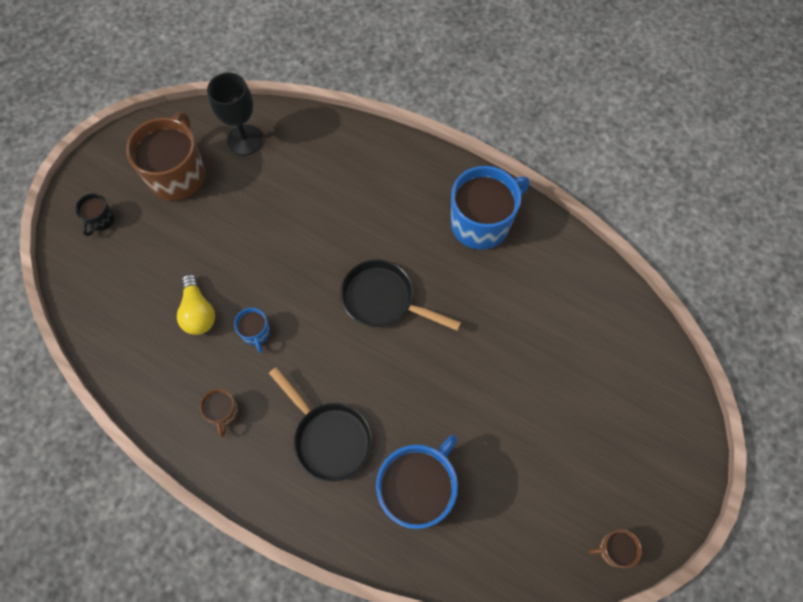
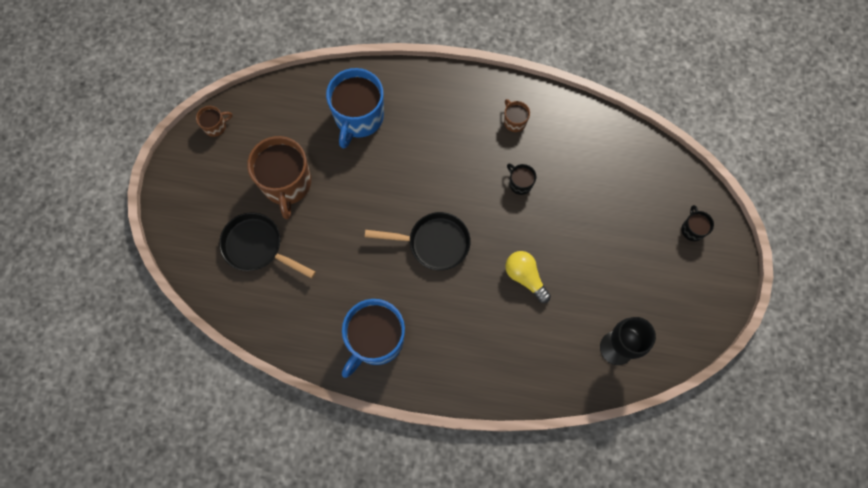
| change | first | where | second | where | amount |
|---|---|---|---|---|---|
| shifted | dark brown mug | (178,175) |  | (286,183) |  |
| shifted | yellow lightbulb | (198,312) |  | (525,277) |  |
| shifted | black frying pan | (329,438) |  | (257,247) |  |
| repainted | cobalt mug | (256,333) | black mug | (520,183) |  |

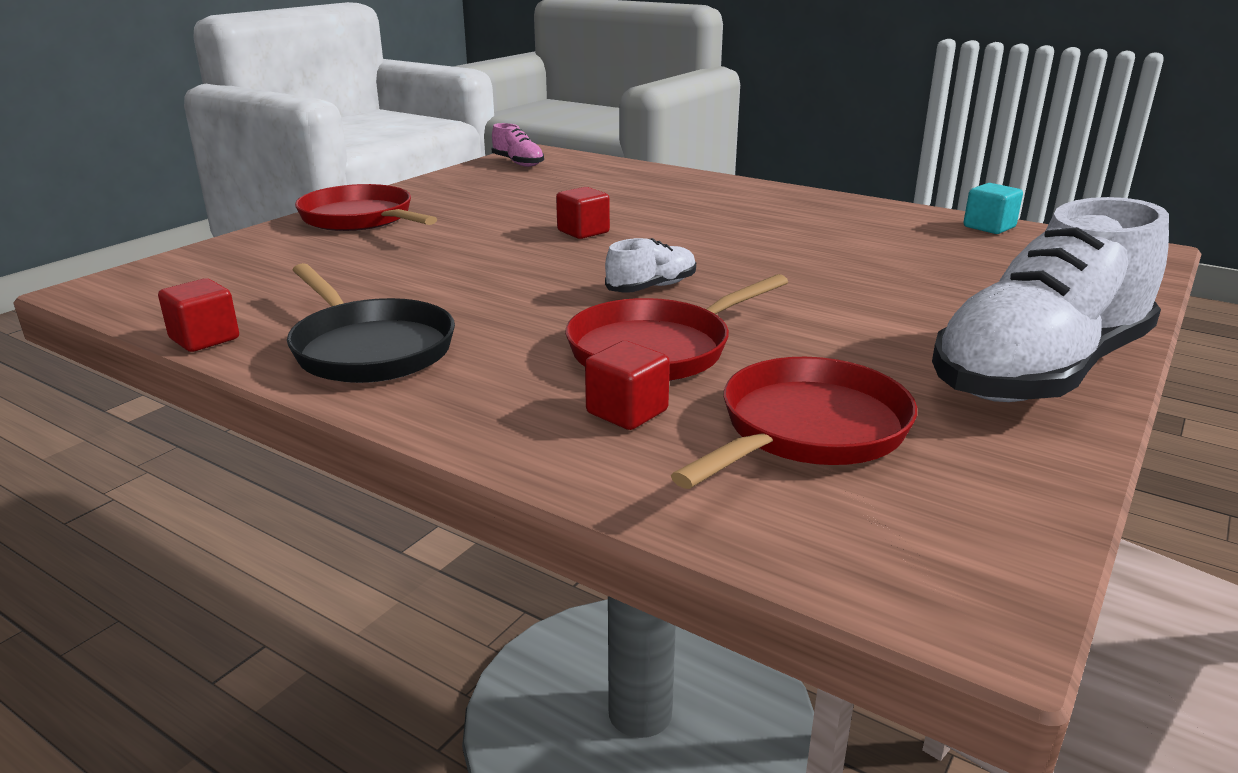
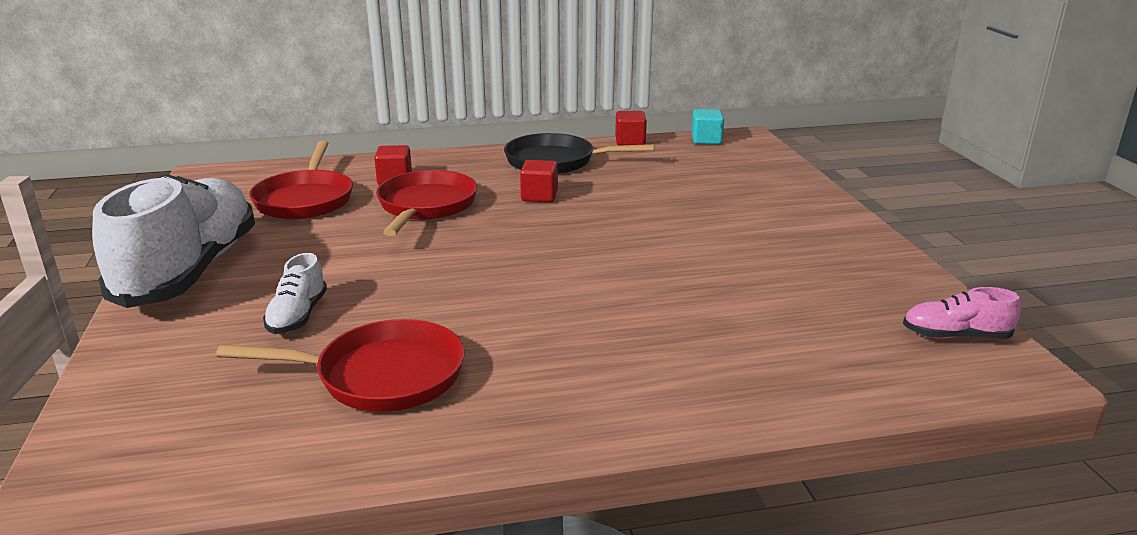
| change | first | where | second | where | amount |
|---|---|---|---|---|---|
| shifted | scarlet frying pan | (361,219) |  | (382,376) |  |
| shifted | scarlet block | (583,232) |  | (539,196) |  |
| shifted | pure white sneaker | (651,287) |  | (297,316) |  |
| shifted | aqua block | (989,227) |  | (706,140) |  |

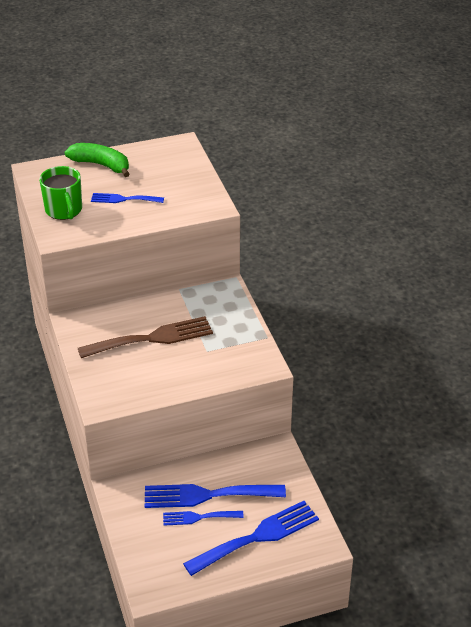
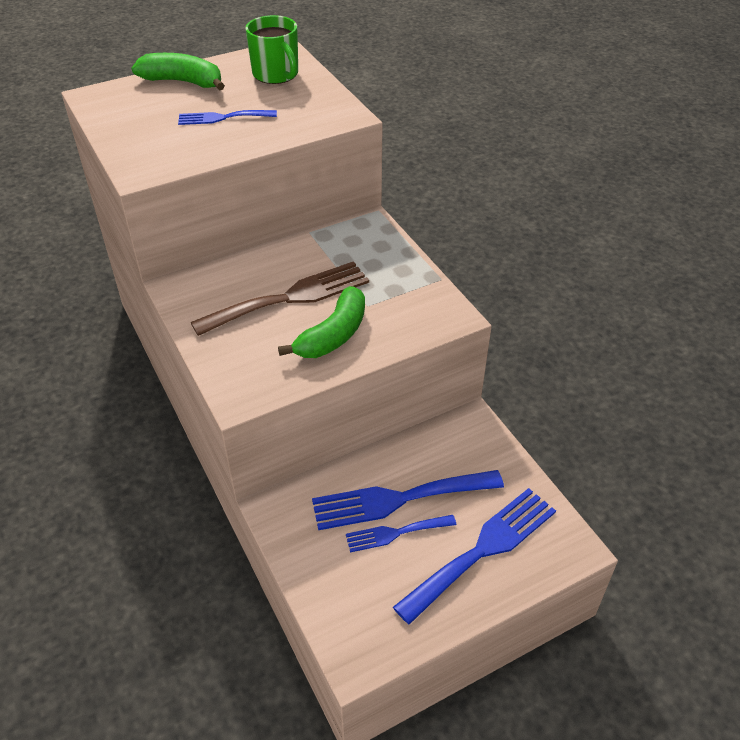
| change | first | where | second | where | amount |
|---|---|---|---|---|---|
| new |  |  | emerald banana fruit | (333,335) |  |
| shifted | emerald mug | (64,210) |  | (276,74) |  |

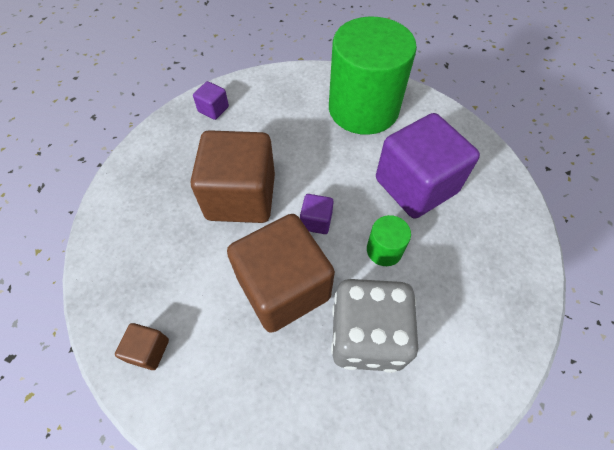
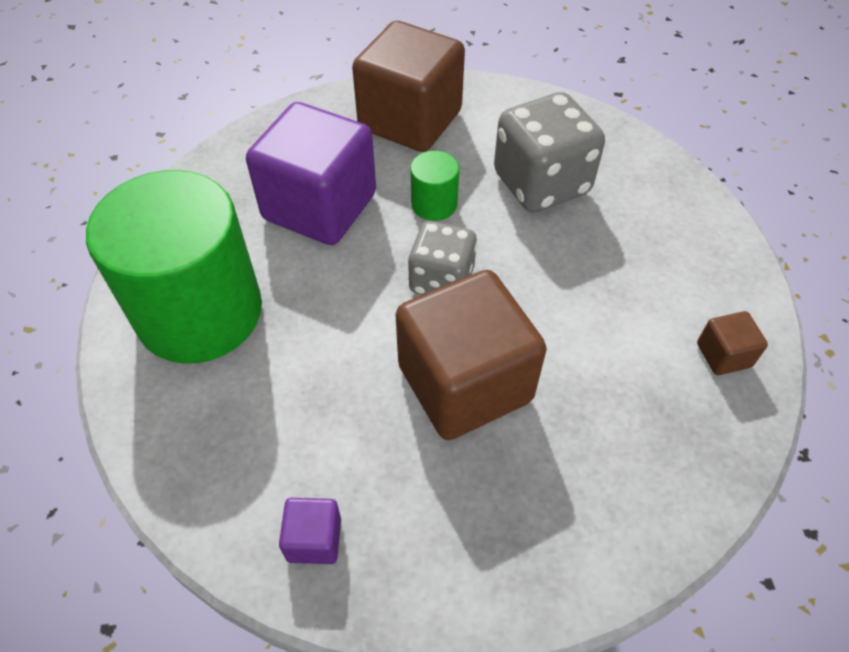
| change | first | where | second | where | amount |
|---|---|---|---|---|---|
| shifted | dark brown block | (283,288) |  | (410,120) |  |
| swapped | purple block | (316,221) | gray dice | (441,280) |  |

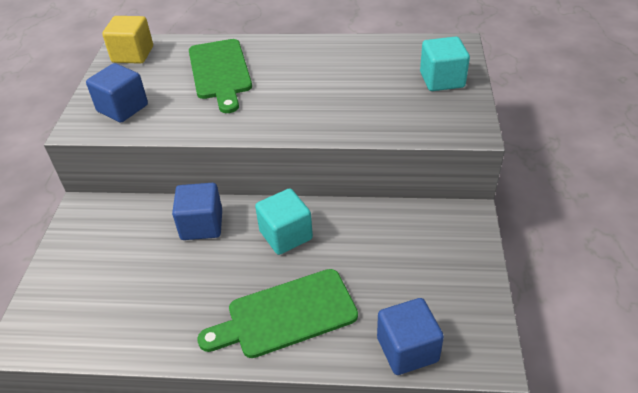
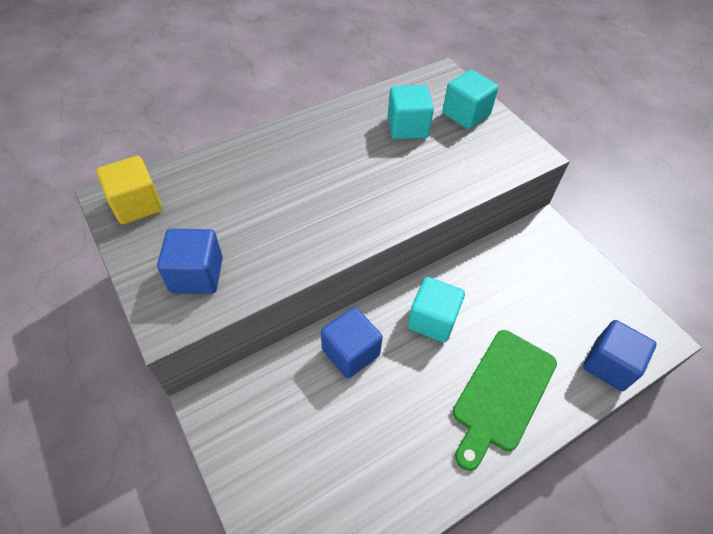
| change | first | where | second | where | amount |
|---|---|---|---|---|---|
| gone | emerald bread board | (220,72) |  |  |  |
| new |  |  | aqua block | (407,127) |  |

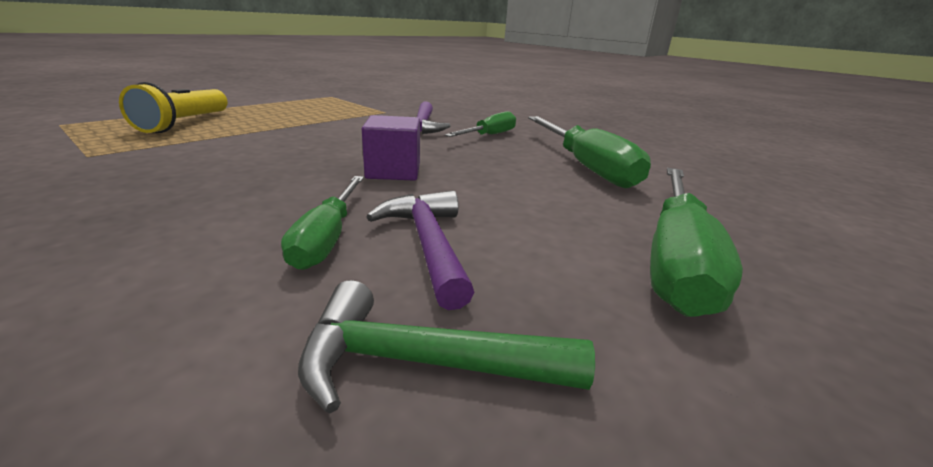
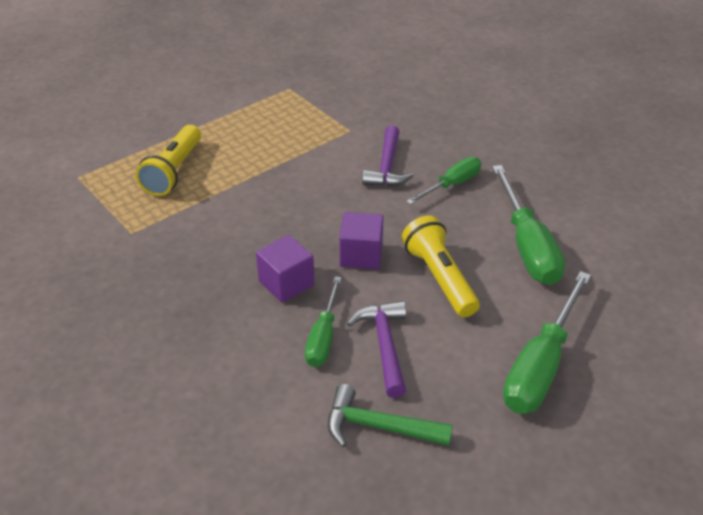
| change | first | where | second | where | amount |
|---|---|---|---|---|---|
| new |  |  | purple block | (286,283) |  |
| new |  |  | yellow flashlight | (439,278) |  |

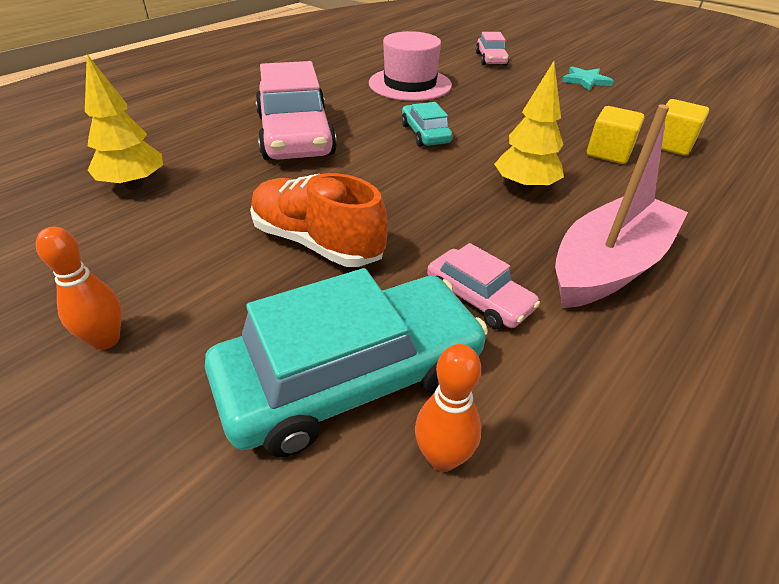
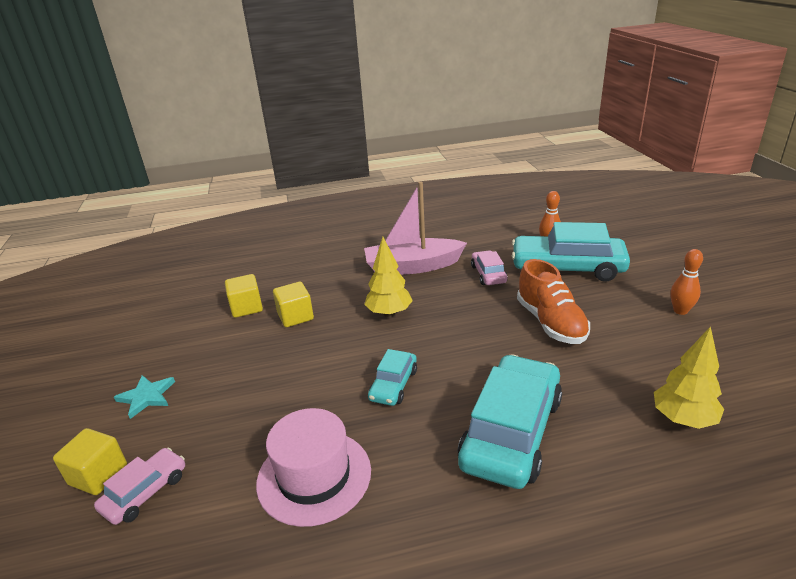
| change | first | where | second | where | amount |
|---|---|---|---|---|---|
| new |  |  | yellow block | (98,475) |  |
| repainted | pink car | (295,135) | aqua car | (511,432) |  |

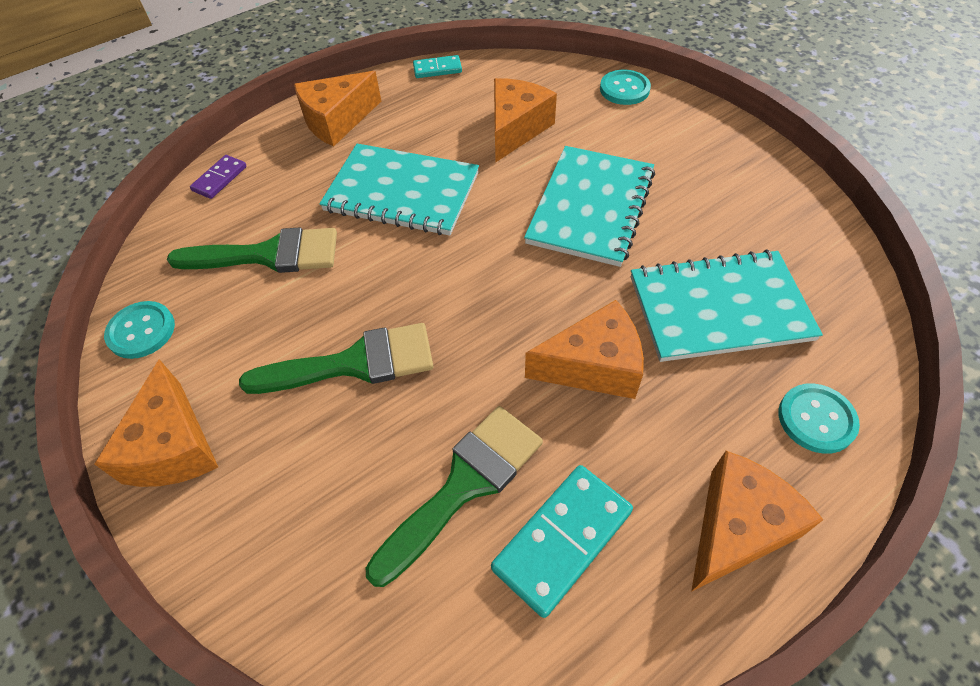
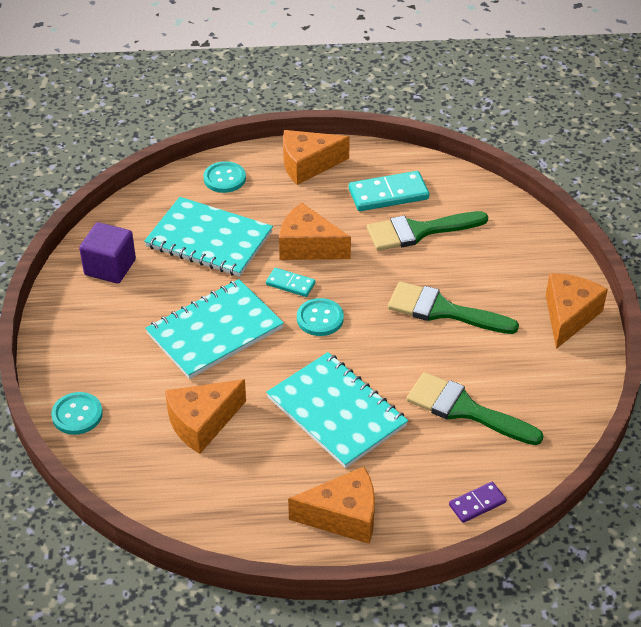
| change | first | where | second | where | amount |
|---|---|---|---|---|---|
| new |  |  | purple block | (110,267) |  |
| shifted | aqua sewing button | (141,331) |  | (320,318) |  |
| shifted | aqua domino tile | (437,69) |  | (290,284) |  |

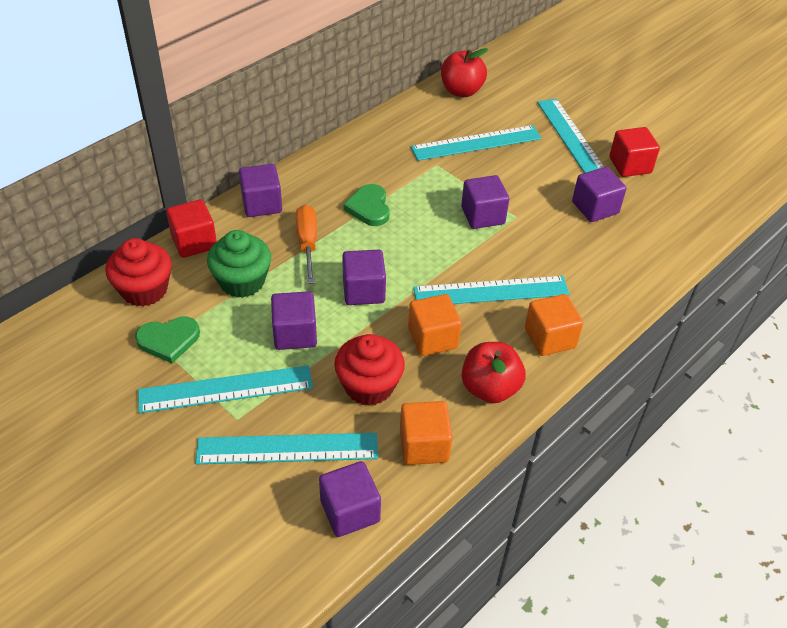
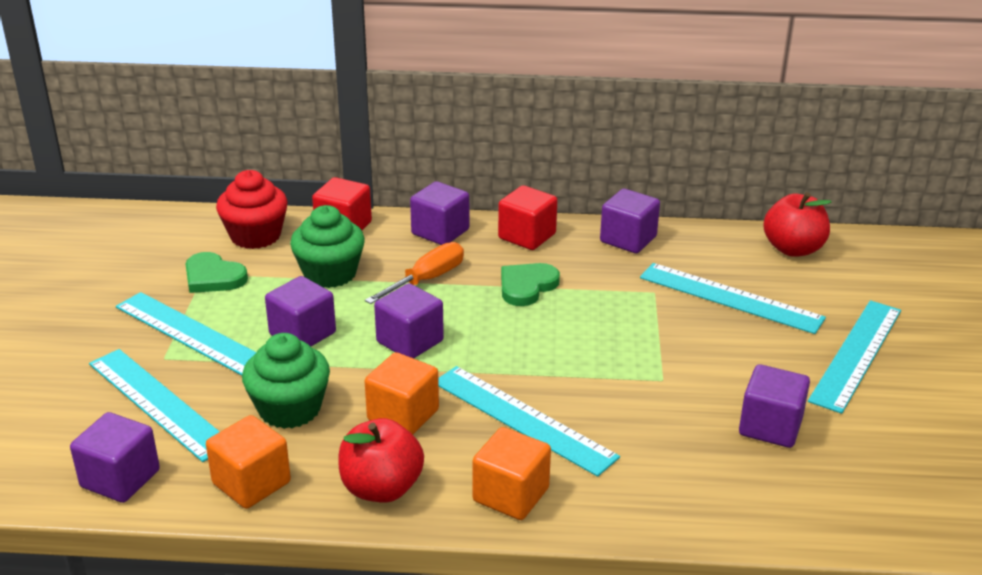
| change | first | where | second | where | amount |
|---|---|---|---|---|---|
| shifted | purple block | (482,215) |  | (628,239) |  |
| shifted | scarlet block | (630,165) |  | (527,236) |  |
| repainted | scarlet muffin | (369,386) | emerald muffin | (290,409) |  |

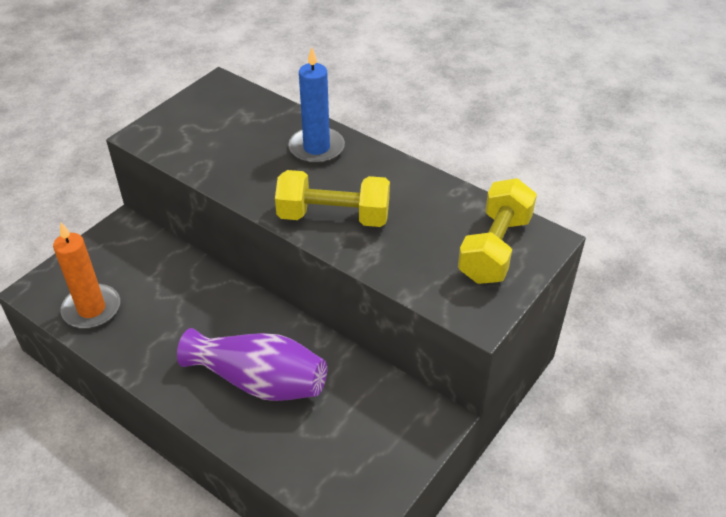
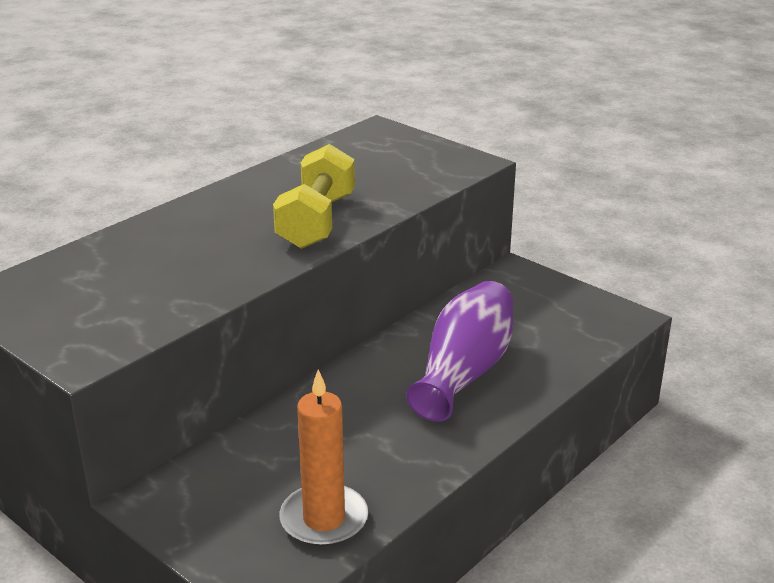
| change | first | where | second | where | amount |
|---|---|---|---|---|---|
| gone | cobalt pillar candle | (316,148) |  |  |  |
| gone | yellow free weight | (495,248) |  |  |  |

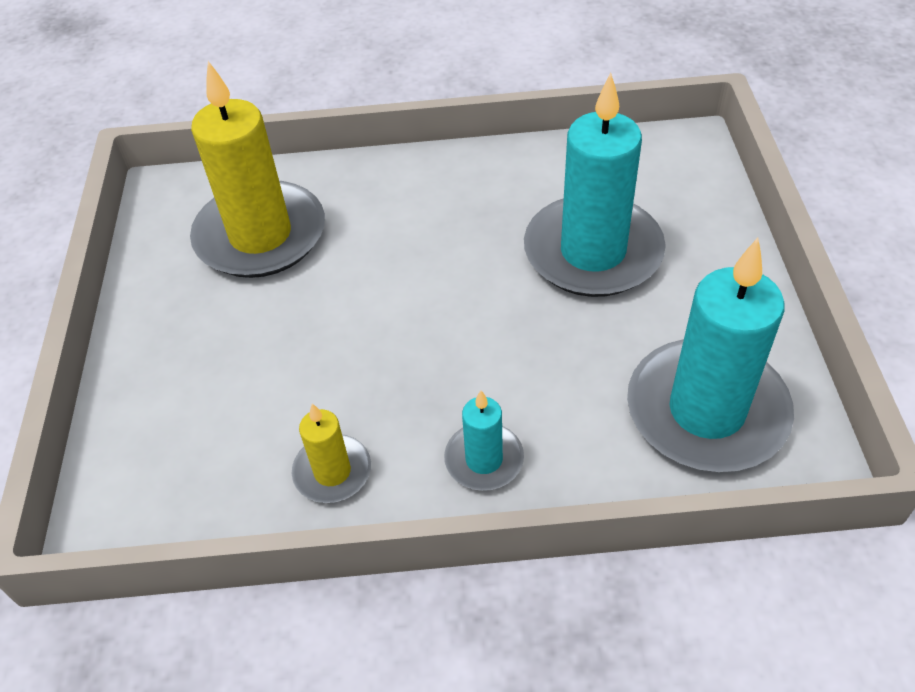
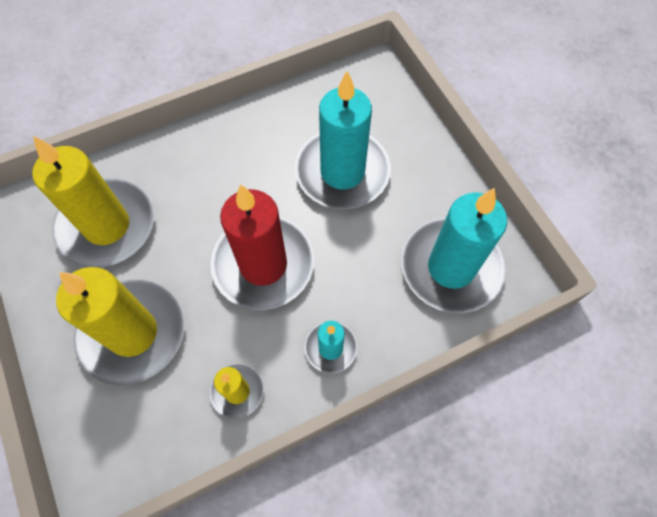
| change | first | where | second | where | amount |
|---|---|---|---|---|---|
| new |  |  | yellow pillar candle | (133,333) |  |
| new |  |  | scarlet pillar candle | (263,265) |  |

